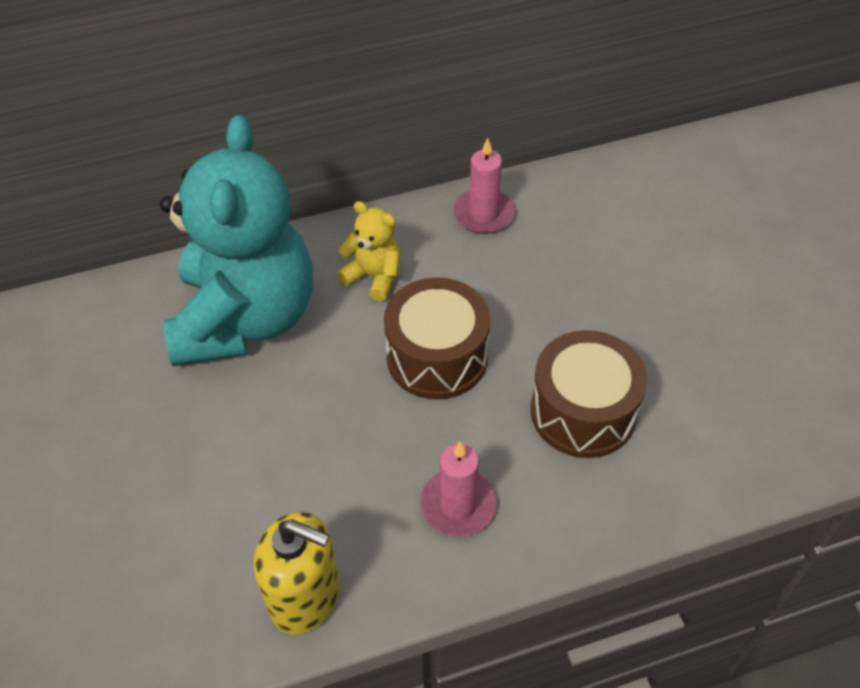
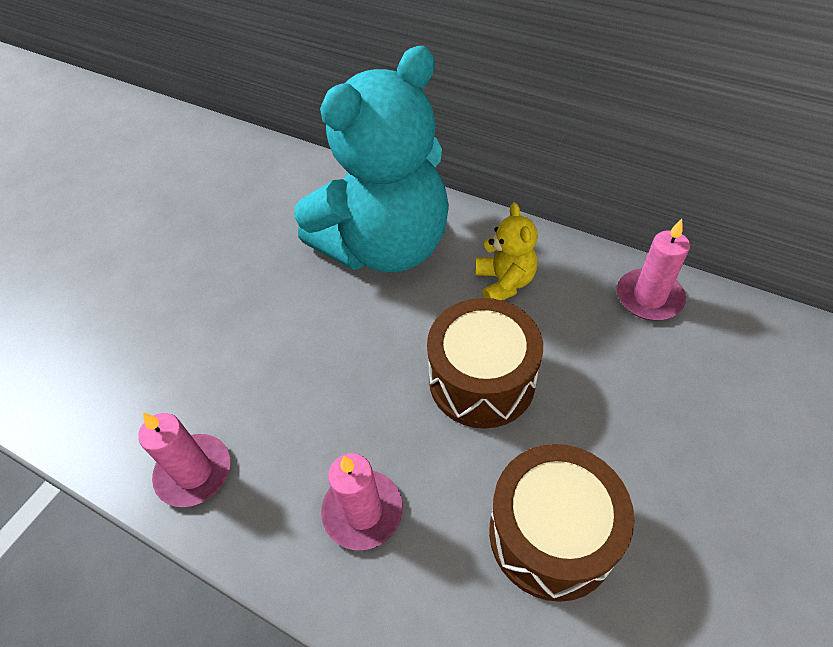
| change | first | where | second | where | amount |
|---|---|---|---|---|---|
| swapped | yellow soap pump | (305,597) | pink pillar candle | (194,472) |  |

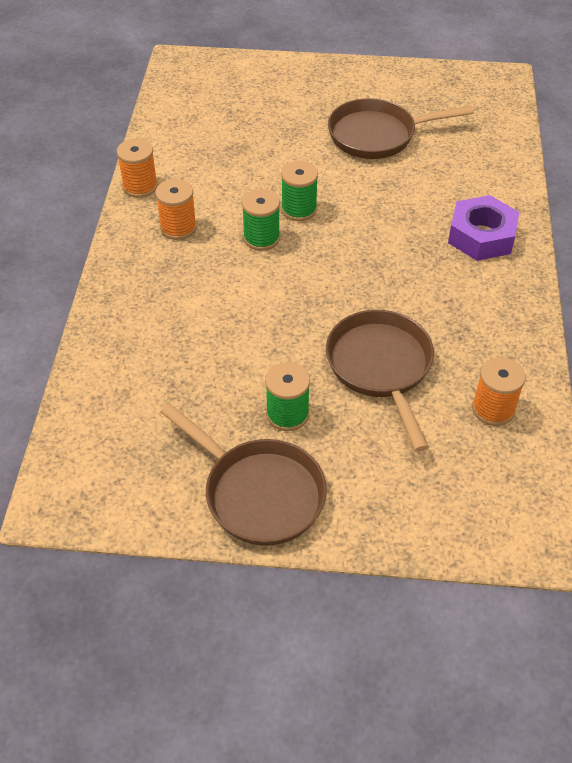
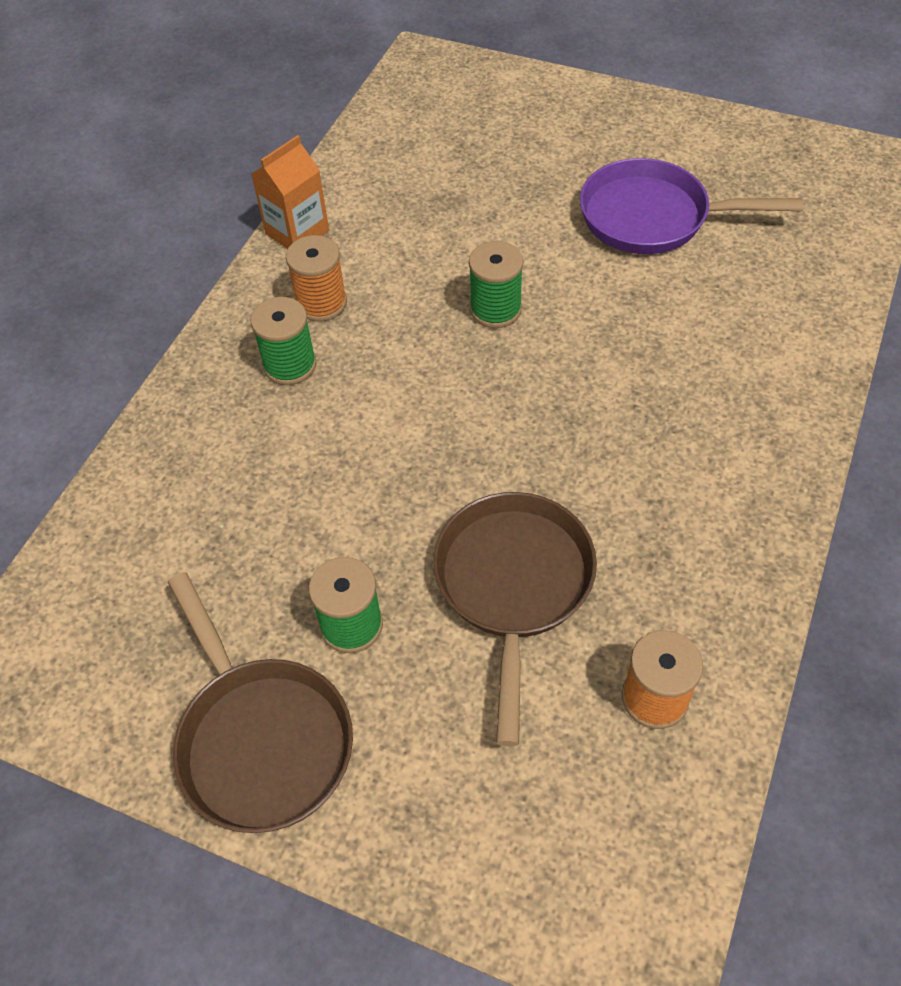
| change | first | where | second | where | amount |
|---|---|---|---|---|---|
| gone | purple nut | (481,236) |  |  |  |
| shifted | emerald reel of thread | (261,238) |  | (290,365) |  |
| swapped | orange reel of thread | (140,186) | orange carton | (297,232) |  |
| repainted | dark brown frying pan | (377,135) | purple frying pan | (652,217) |  |

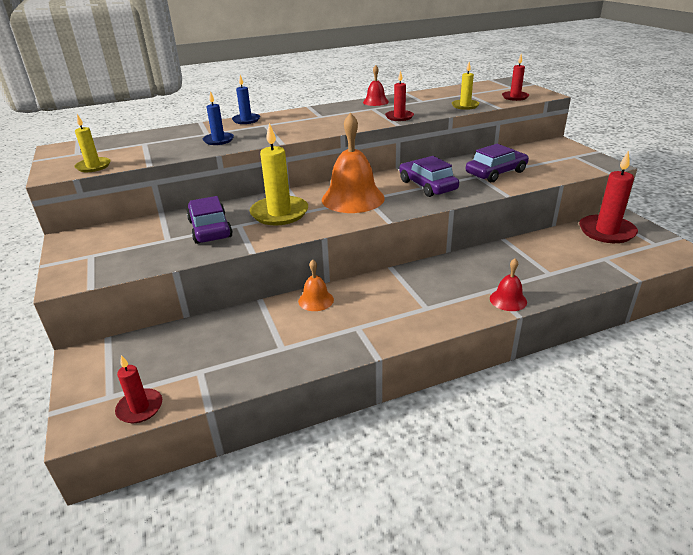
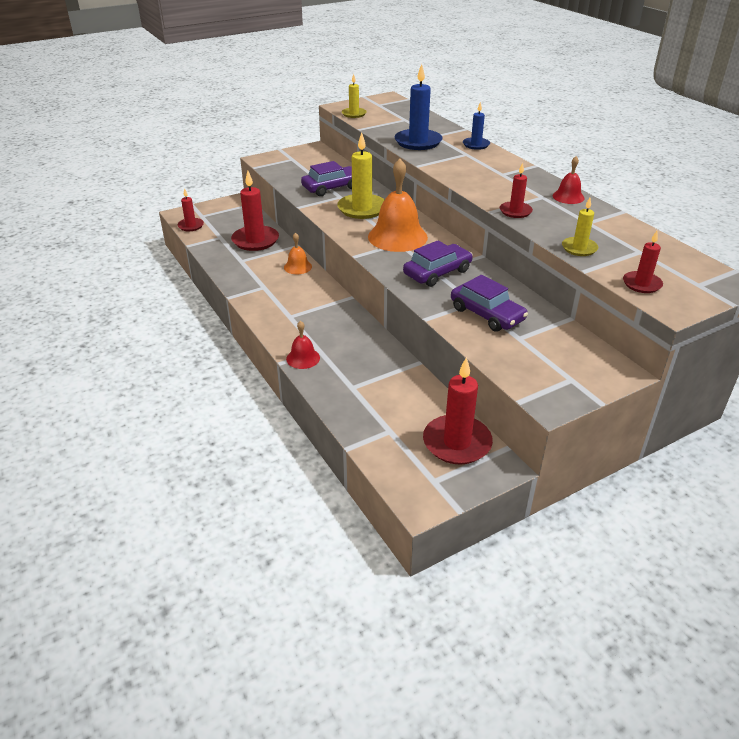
| change | first | where | second | where | amount |
|---|---|---|---|---|---|
| new |  |  | scarlet pillar candle | (255,240) |  |
| scaled | cobalt pillar candle | (218,140) |  | (418,142) | x1.76 |

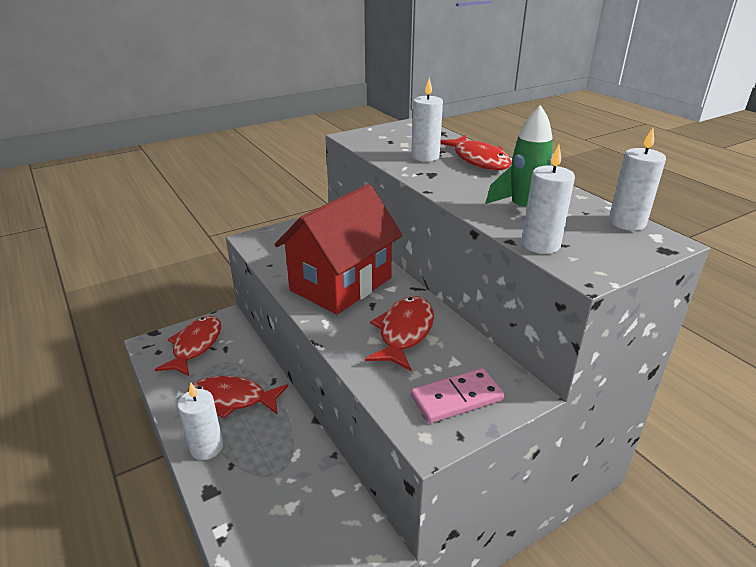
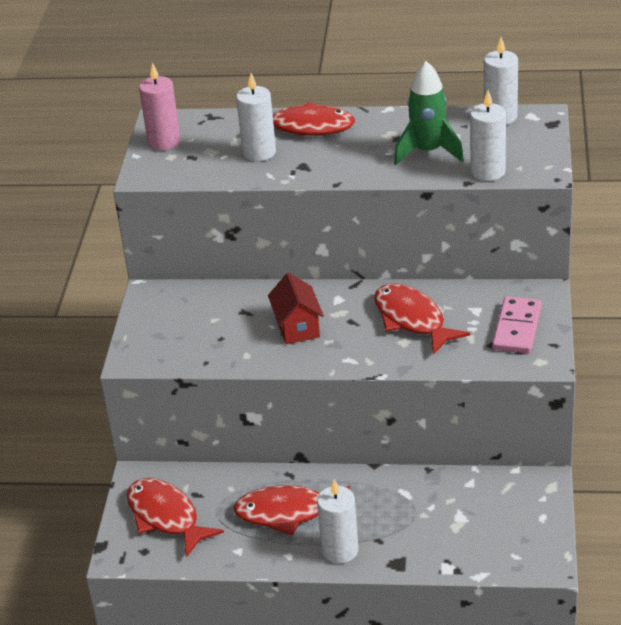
| change | first | where | second | where | amount |
|---|---|---|---|---|---|
| new |  |  | pink pillar candle | (164,142) |  |
| rotated | scarlet fish figure | (232,399) |  | (288,513) | 45 degrees clockwise |
| scaled | scarlet house | (341,284) |  | (297,327) | x0.47 |

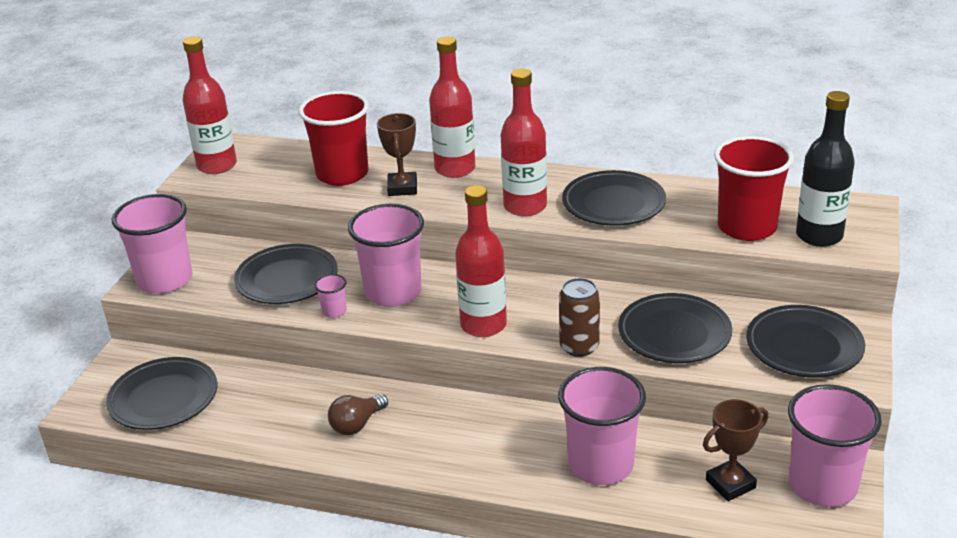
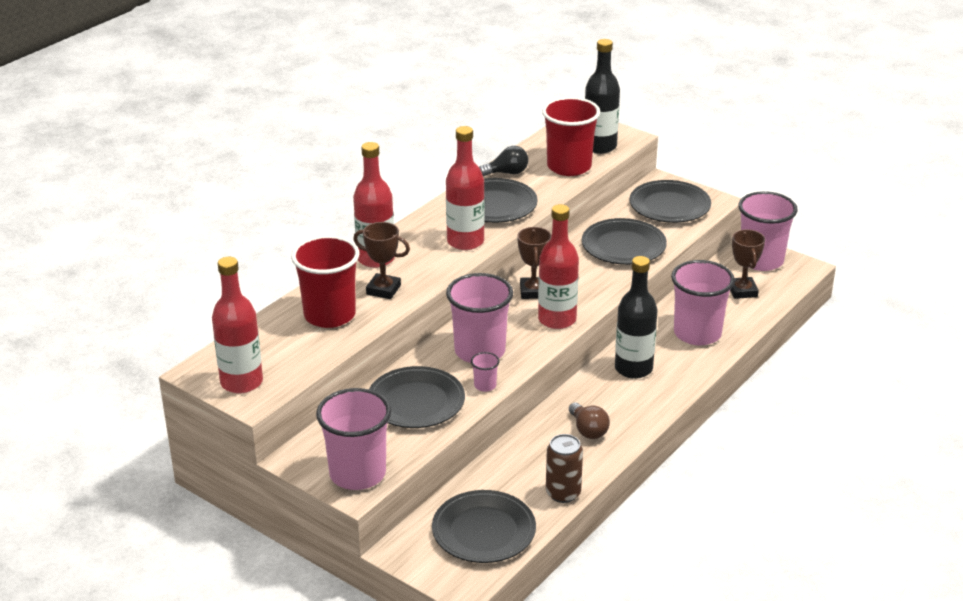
| change | first | where | second | where | amount |
|---|---|---|---|---|---|
| new |  |  | black lightbulb | (507,173) |  |
| new |  |  | dark brown trophy | (533,291) |  |
| new |  |  | black flask | (633,368) |  |
| shifted | dark brown can | (579,346) |  | (563,493) |  |

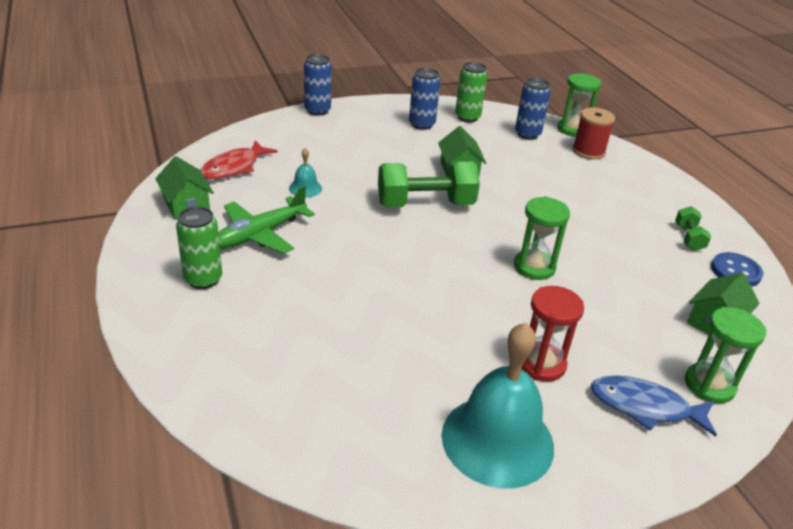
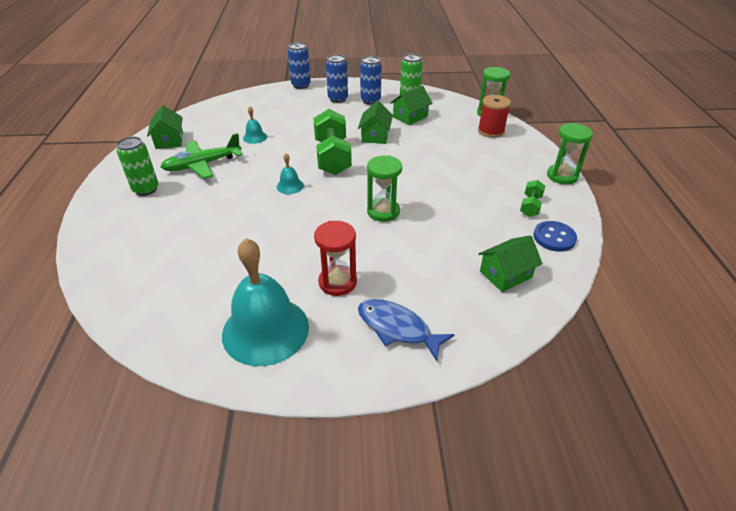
| change | first | where | second | where | amount |
|---|---|---|---|---|---|
| gone | scarlet fish figure | (234,167) |  |  |  |
| new |  |  | aqua hand bell | (290,186) |  |
| new |  |  | emerald house | (410,116) |  |
| shifted | cobalt can | (527,134) |  | (338,99) |  |
| shifted | emerald sand timer | (709,385) |  | (562,176) |  |
| rotated | emerald free weight | (425,204) |  | (332,157) | 75 degrees clockwise |

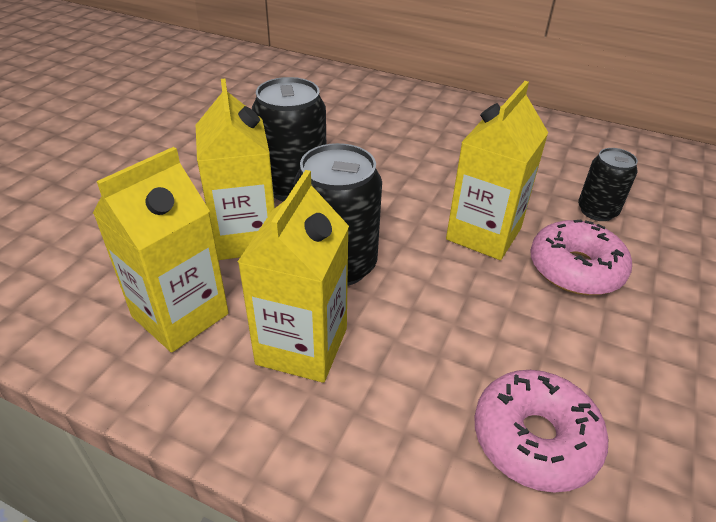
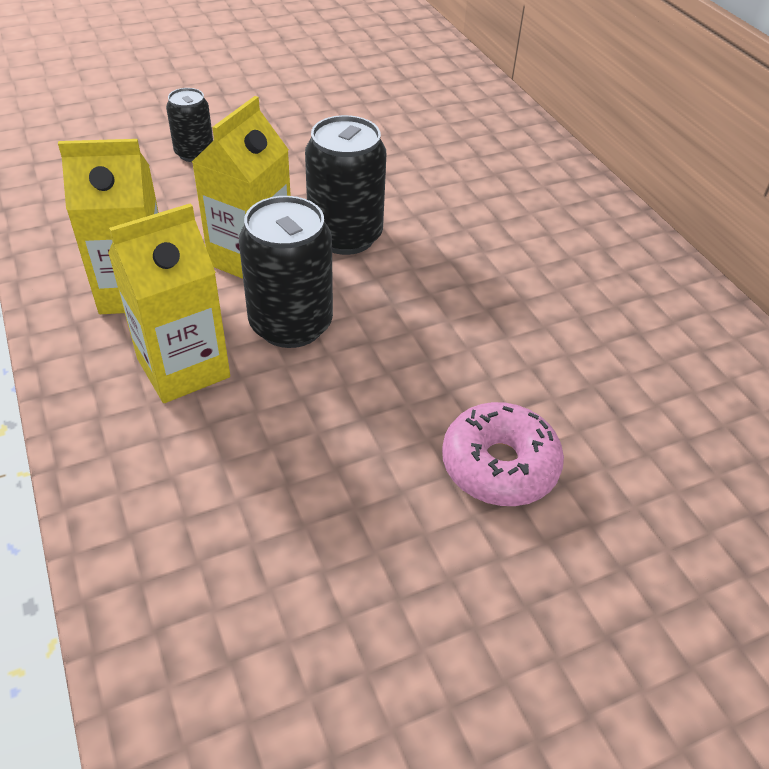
| change | first | where | second | where | amount |
|---|---|---|---|---|---|
| gone | yellow carton | (483,234) |  |  |  |
| gone | pink glazed donut | (534,439) |  |  |  |
| shifted | black can | (597,211) |  | (194,153) |  |

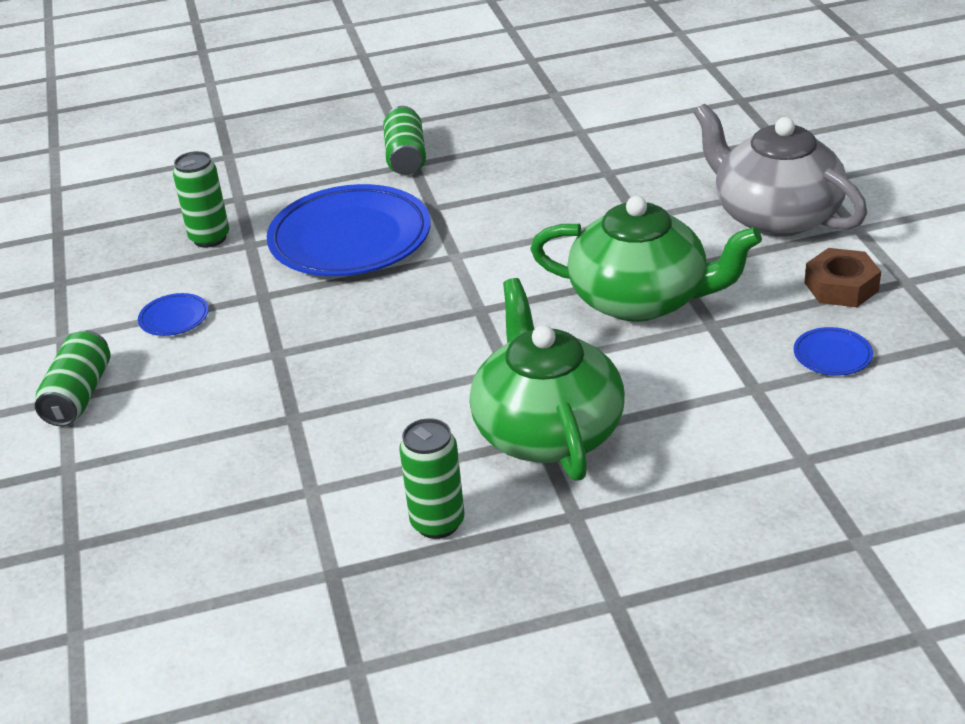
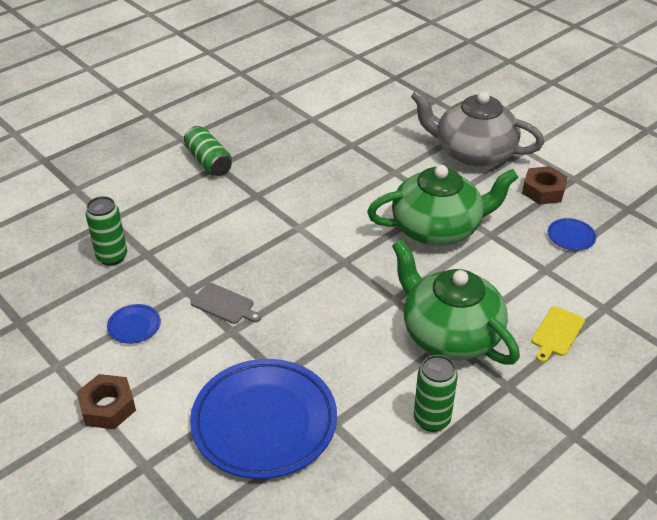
| change | first | where | second | where | amount |
|---|---|---|---|---|---|
| new |  |  | gray bread board | (224,304) |  |
| new |  |  | yellow bread board | (556,333) |  |
| shifted | cobalt flat dish | (350,239) |  | (264,422) |  |
| swapped | emerald can | (79,395) | dark brown nut | (107,407) |  |

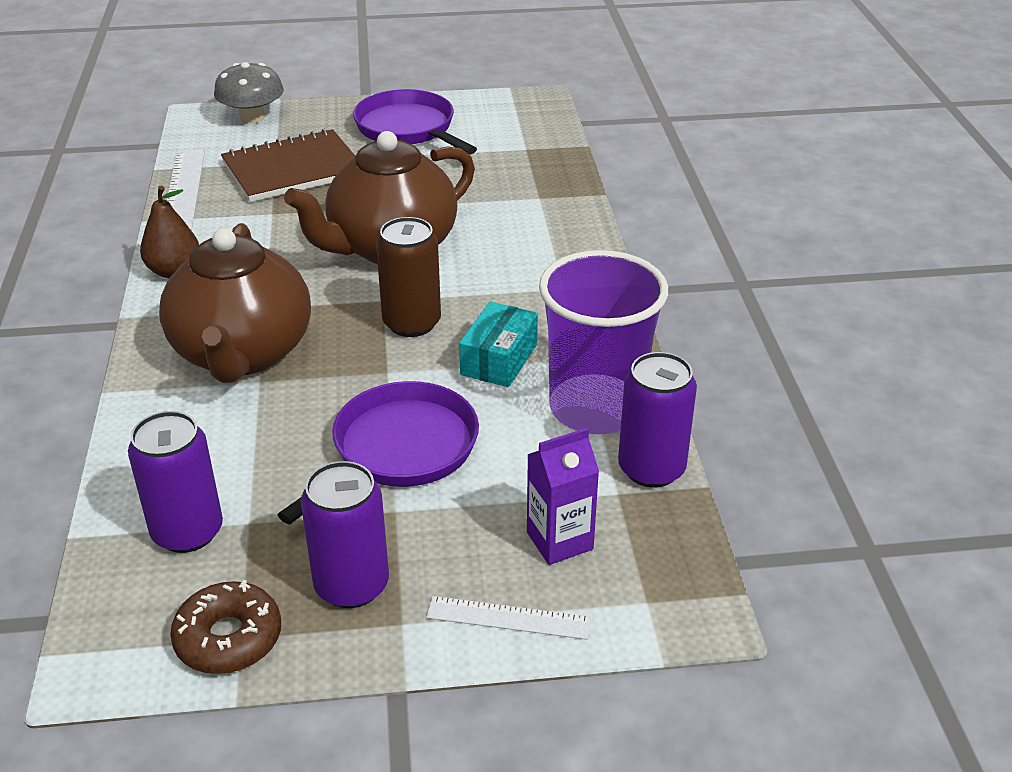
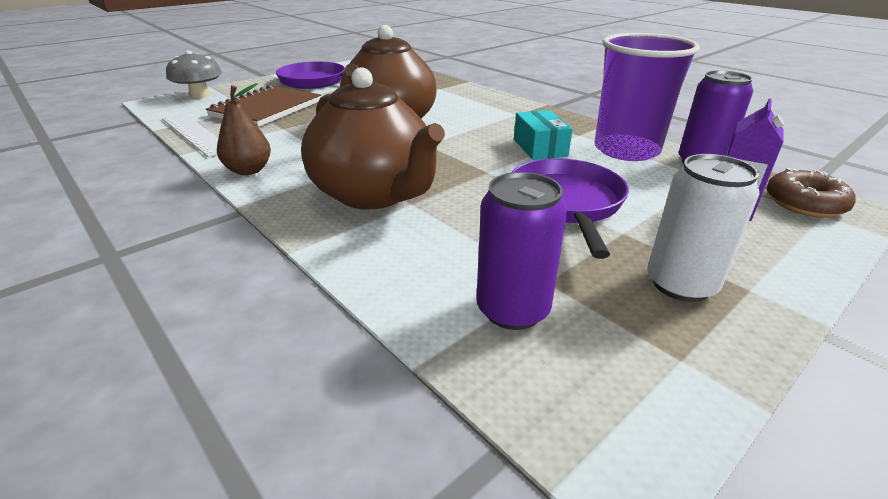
| change | first | where | second | where | amount |
|---|---|---|---|---|---|
| gone | dark brown can | (411,323) |  |  |  |
| gone | pure white measuring stick | (508,618) |  |  |  |
| shifted | dark brown glazed donut | (228,638) |  | (804,203) |  |
| repainted | purple can | (351,585) | pure white can | (680,284) |  |

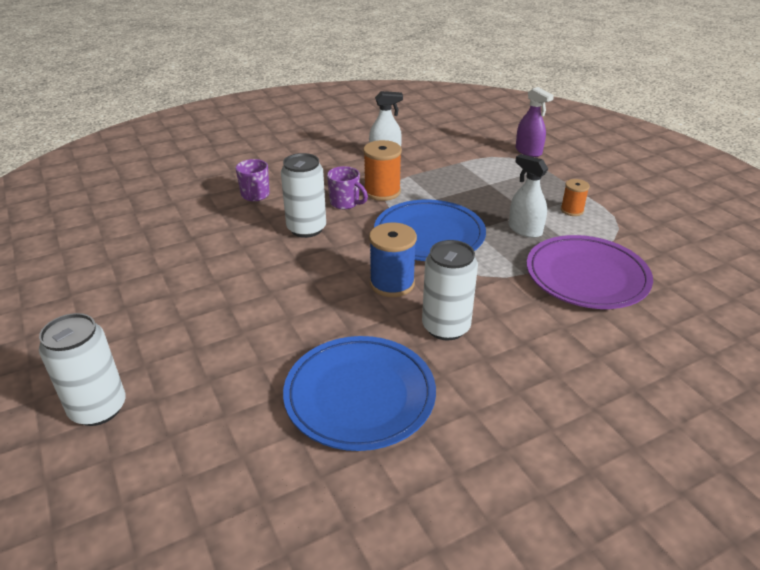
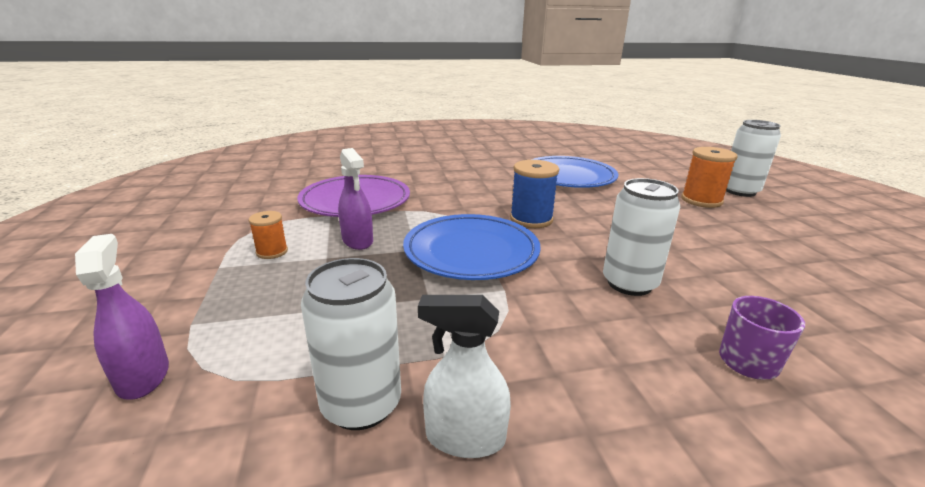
| change | first | where | second | where | amount |
|---|---|---|---|---|---|
| gone | purple mug | (345,203) |  |  |  |
| shifted | orange reel of thread | (382,192) |  | (701,200) |  |
| shifted | pure white can | (446,327) |  | (361,404) |  |
| repainted | pure white sprayer | (525,230) | purple sprayer | (357,241) |  |

